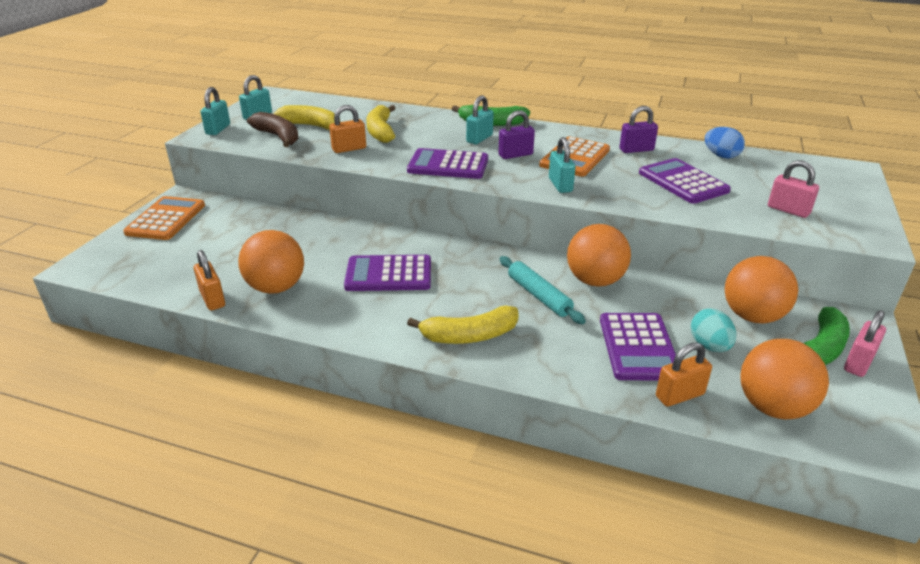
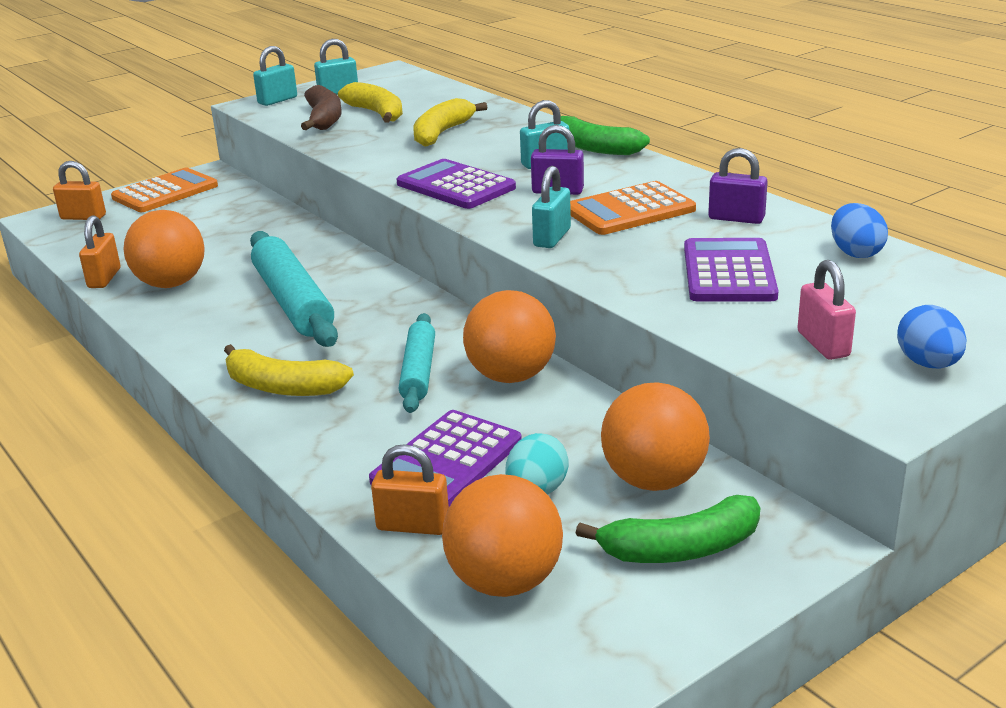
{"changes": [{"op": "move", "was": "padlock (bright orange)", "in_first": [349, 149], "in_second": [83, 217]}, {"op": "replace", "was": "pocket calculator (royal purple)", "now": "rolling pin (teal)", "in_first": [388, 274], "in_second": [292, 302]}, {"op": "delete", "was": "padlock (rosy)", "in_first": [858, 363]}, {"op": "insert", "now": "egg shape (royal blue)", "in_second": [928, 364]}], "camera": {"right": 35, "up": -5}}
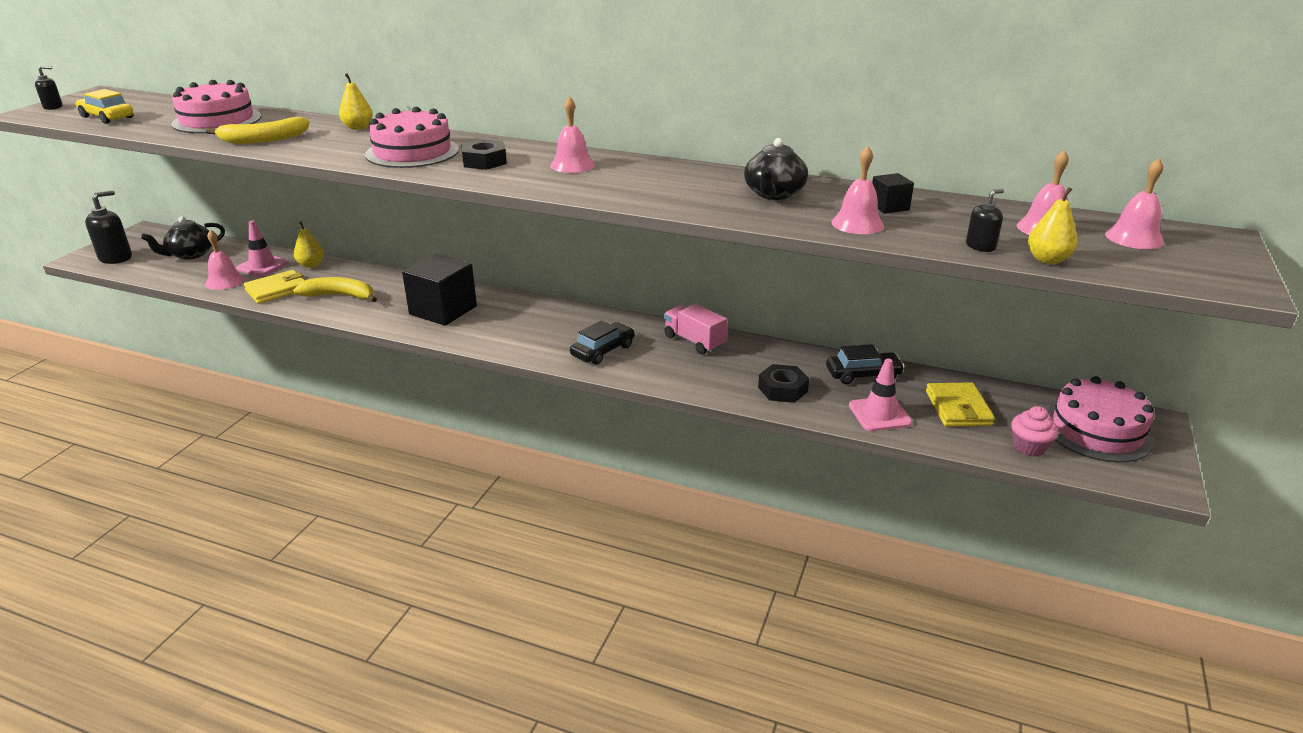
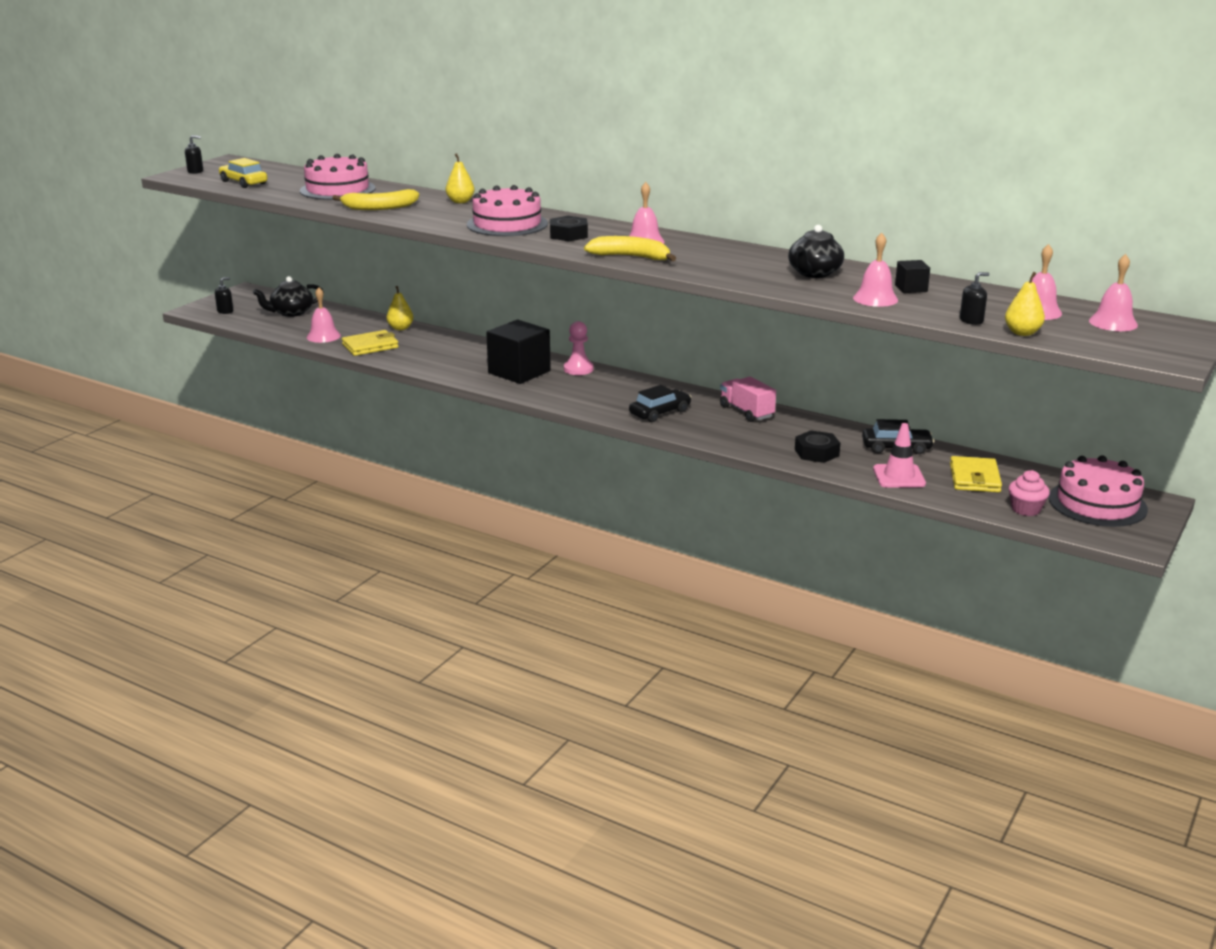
{"changes": [{"op": "resize", "was": "soap pump (jet-black)", "in_first": [116, 258], "in_second": [225, 311], "ratio": 0.55}, {"op": "delete", "was": "safety cone (rosy)", "in_first": [262, 266]}, {"op": "move", "was": "banana (bright yellow)", "in_first": [340, 296], "in_second": [631, 257]}, {"op": "insert", "now": "chess pawn (rosy)", "in_second": [578, 369]}], "camera": {"right": 10, "up": -5}}
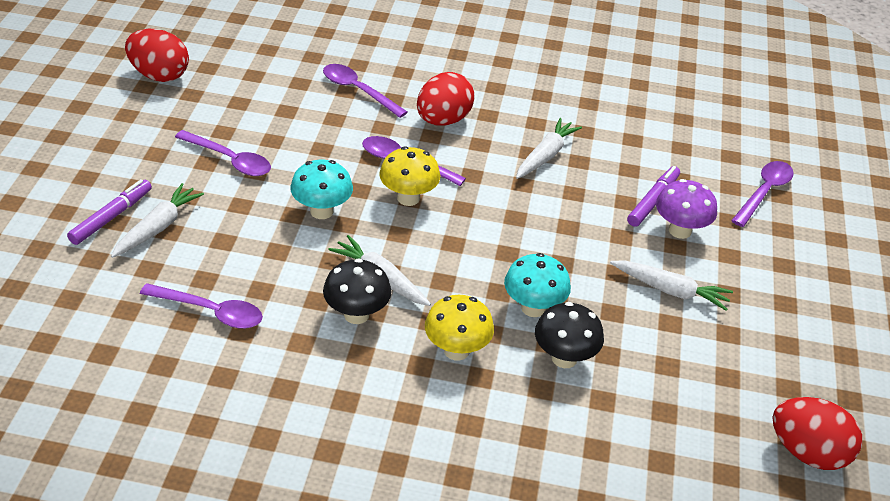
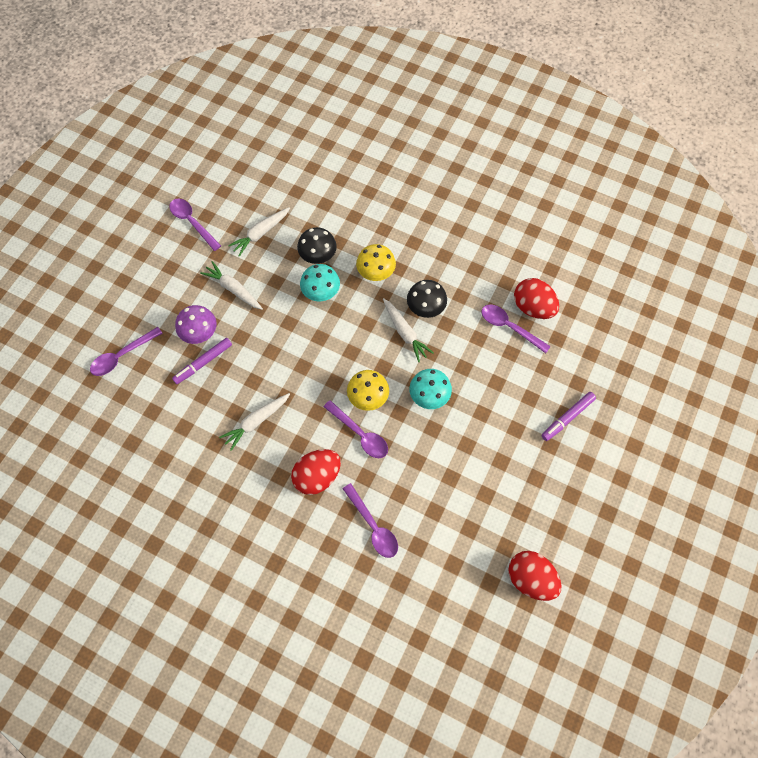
{"changes": [{"op": "move", "was": "teaspoon (royal purple)", "in_first": [230, 160], "in_second": [192, 222]}, {"op": "move", "was": "root vegetable (snow-white)", "in_first": [158, 228], "in_second": [261, 233]}, {"op": "move", "was": "egg shape (scarlet)", "in_first": [807, 452], "in_second": [533, 307]}], "camera": {"right": -160, "up": 25}}
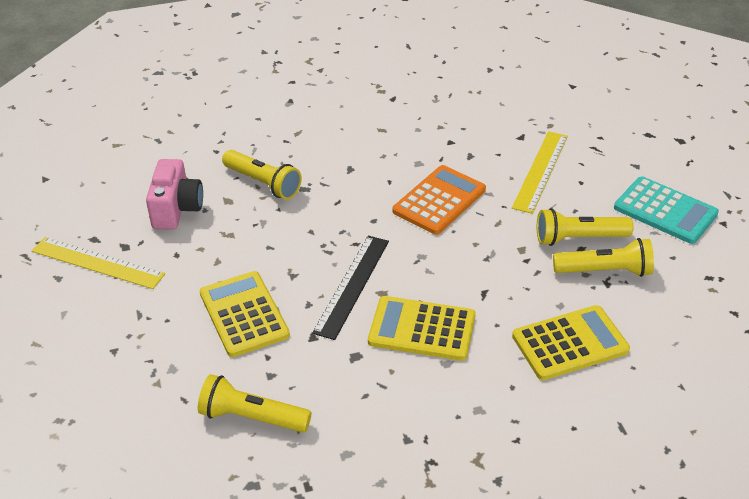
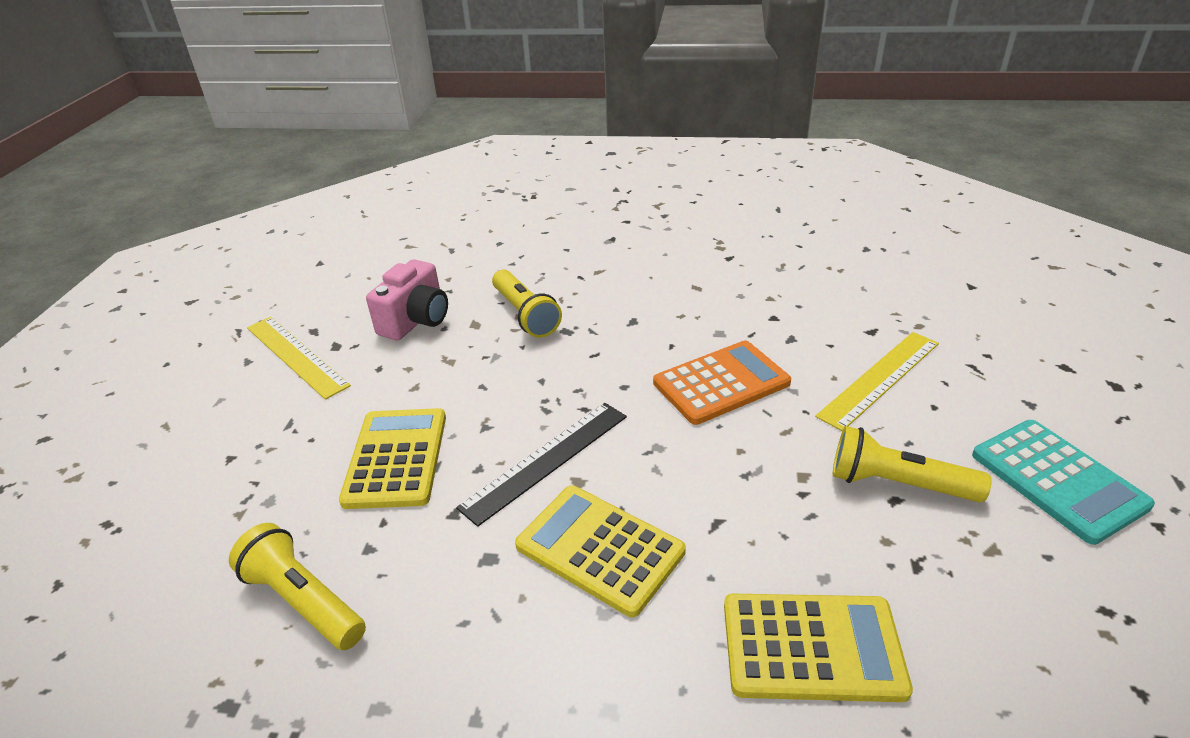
{"changes": [{"op": "delete", "was": "flashlight (bright yellow)", "in_first": [605, 271]}], "camera": {"right": 25, "up": -5}}
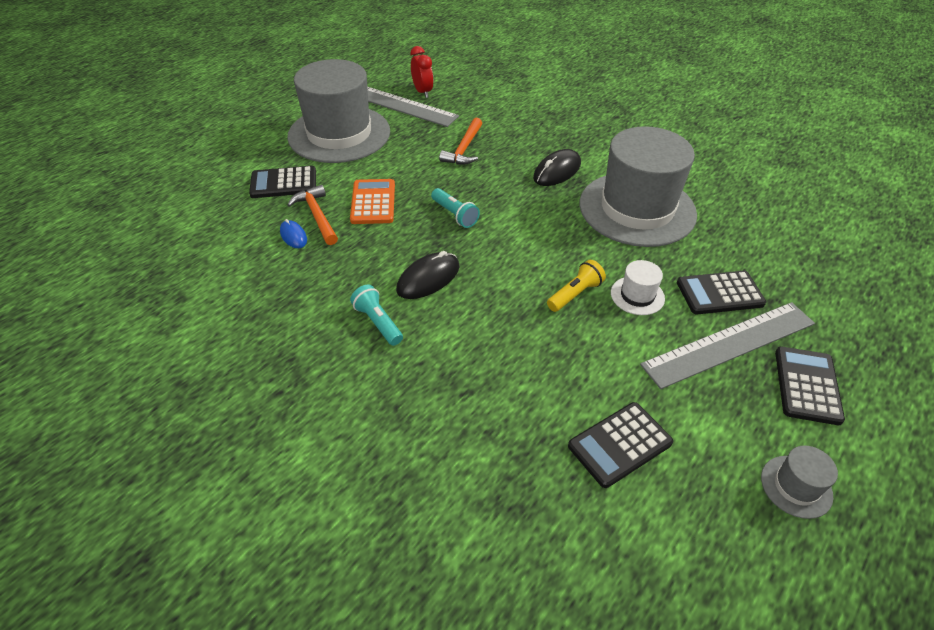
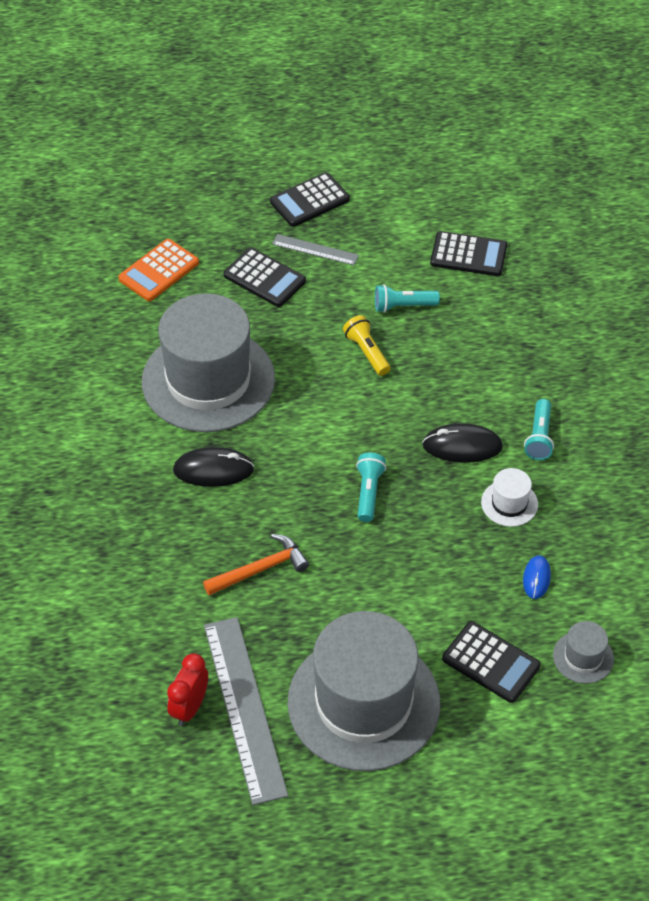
{"changes": [{"op": "move", "was": "pocket calculator (bright orange)", "in_first": [373, 202], "in_second": [159, 271]}, {"op": "delete", "was": "hammer (bright orange)", "in_first": [317, 216]}, {"op": "rotate", "was": "flashlight (bright yellow)", "in_first": [575, 294], "in_second": [367, 352], "clockwise": 60}, {"op": "move", "was": "top hat (snow-white)", "in_first": [637, 295], "in_second": [509, 503]}, {"op": "resize", "was": "ruler (grey)", "in_first": [729, 344], "in_second": [315, 249], "ratio": 0.51}, {"op": "move", "was": "top hat (grey)", "in_first": [796, 486], "in_second": [583, 657]}, {"op": "insert", "now": "flashlight (teal)", "in_second": [403, 306]}], "camera": {"right": -135, "up": 5}}
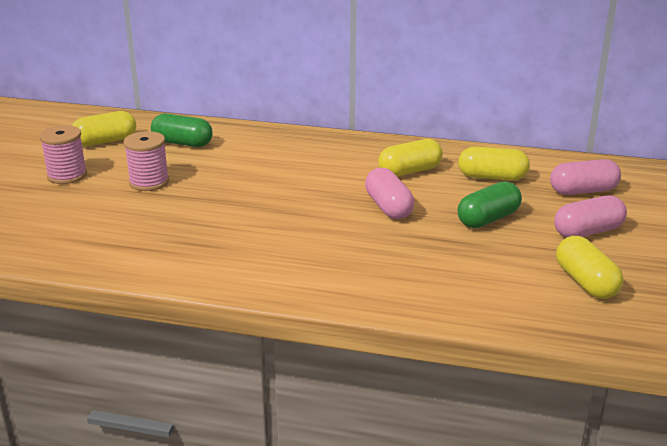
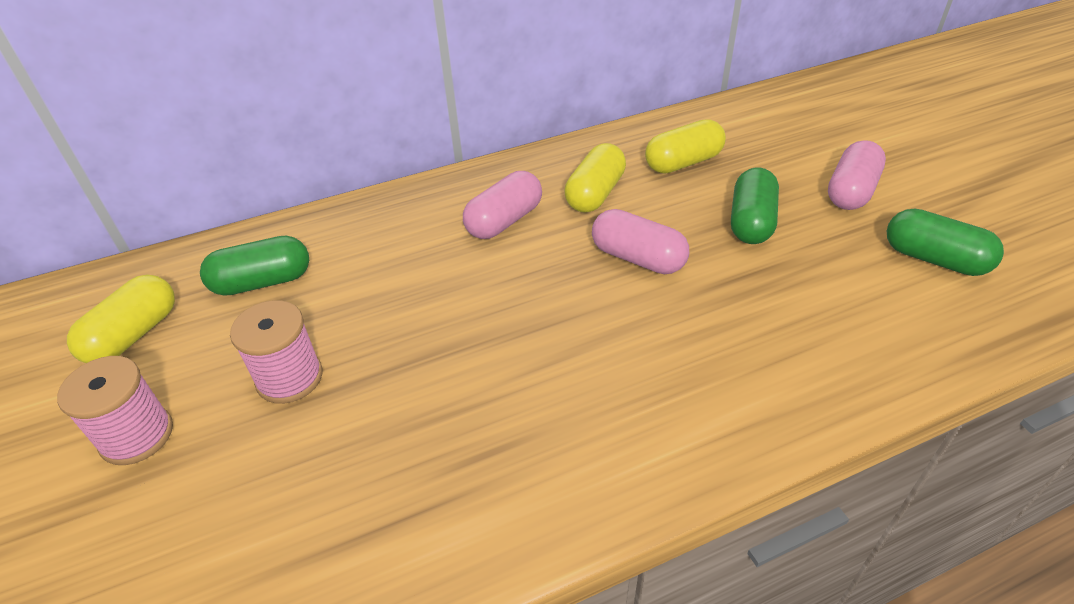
{"changes": [{"op": "move", "was": "capsule (rosy)", "in_first": [583, 191], "in_second": [504, 221]}, {"op": "recolor", "was": "capsule (bright yellow)", "now": "capsule (green)", "in_first": [585, 282], "in_second": [934, 259]}], "camera": {"right": -35, "up": 15}}
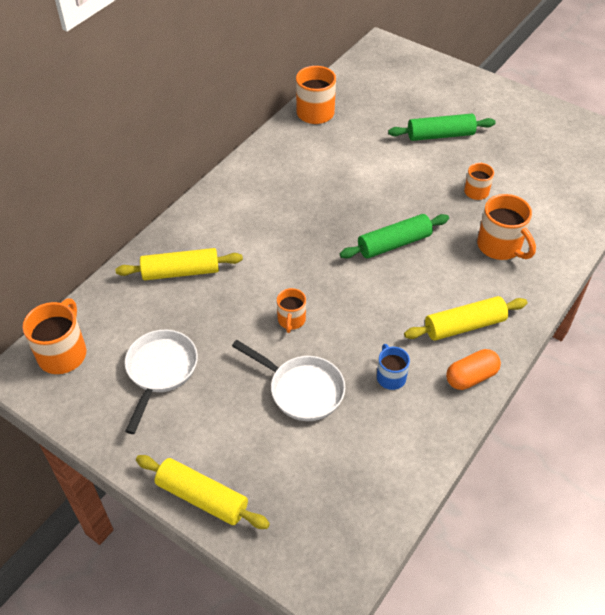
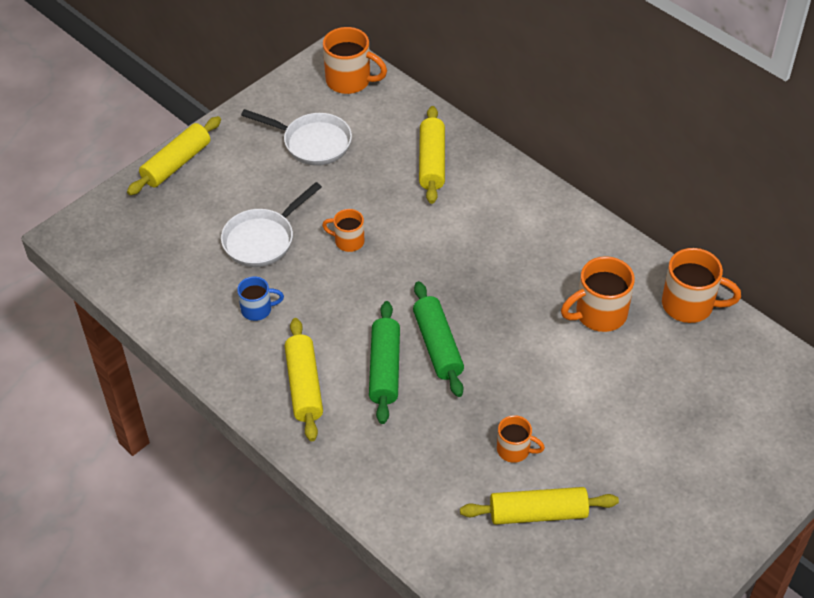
{"changes": [{"op": "move", "was": "rolling pin (green)", "in_first": [440, 135], "in_second": [385, 369]}, {"op": "move", "was": "coffee mug (bright orange)", "in_first": [500, 246], "in_second": [599, 314]}, {"op": "delete", "was": "capsule (bright orange)", "in_first": [471, 377]}, {"op": "insert", "now": "rolling pin (bright yellow)", "in_second": [538, 513]}], "camera": {"right": 100, "up": 0}}
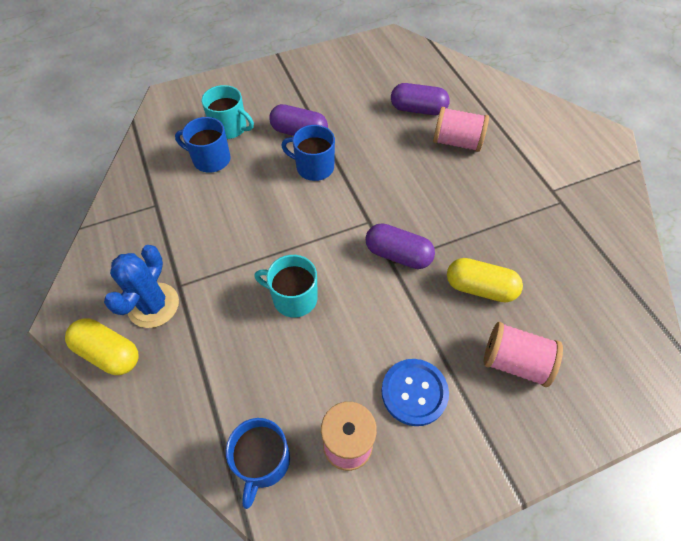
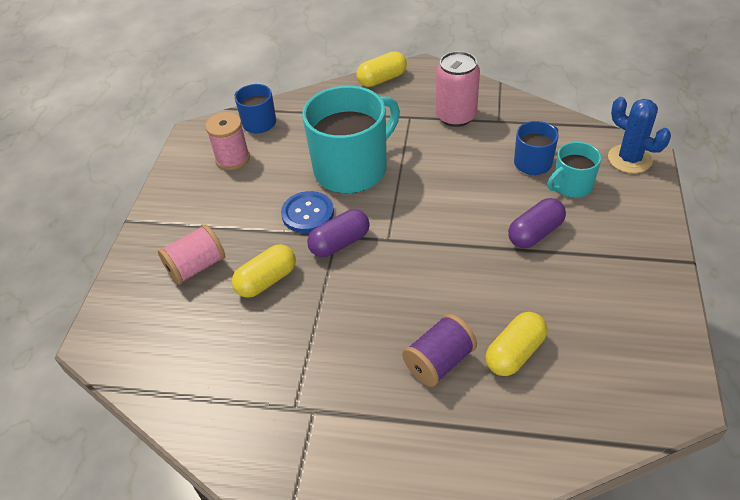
{"changes": [{"op": "recolor", "was": "capsule (royal purple)", "now": "capsule (bright yellow)", "in_first": [418, 109], "in_second": [515, 353]}, {"op": "recolor", "was": "spool (rosy)", "now": "spool (royal purple)", "in_first": [456, 142], "in_second": [439, 361]}, {"op": "delete", "was": "coffee mug (royal blue)", "in_first": [314, 167]}, {"op": "move", "was": "saguaro cactus (royal blue)", "in_first": [153, 305], "in_second": [629, 159]}, {"op": "resize", "was": "coffee mug (teal)", "in_first": [293, 298], "in_second": [352, 168], "ratio": 1.98}, {"op": "move", "was": "button (royal blue)", "in_first": [414, 392], "in_second": [307, 213]}, {"op": "insert", "now": "soda can (rosy)", "in_second": [456, 116]}], "camera": {"right": 125, "up": -10}}
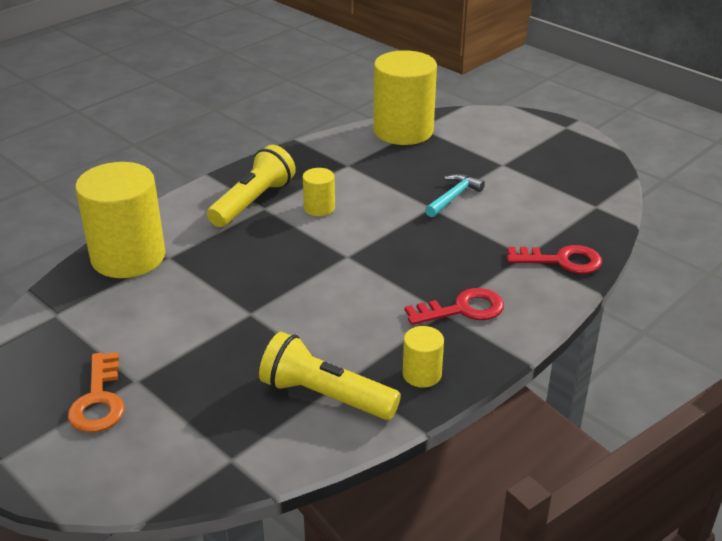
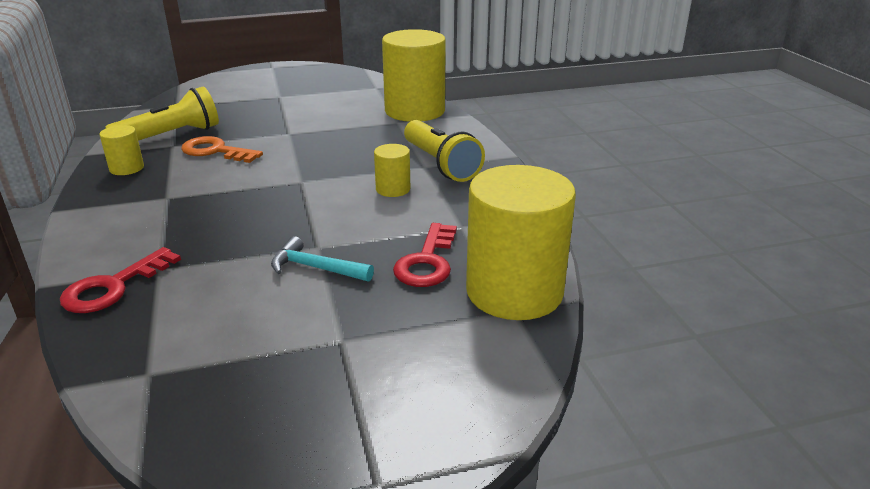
{"changes": [{"op": "rotate", "was": "hammer (teal)", "in_first": [453, 197], "in_second": [316, 268], "clockwise": 135}, {"op": "move", "was": "door key (scarlet)", "in_first": [463, 309], "in_second": [427, 262]}, {"op": "move", "was": "door key (bright orange)", "in_first": [98, 400], "in_second": [215, 151]}], "camera": {"right": 120, "up": -5}}
